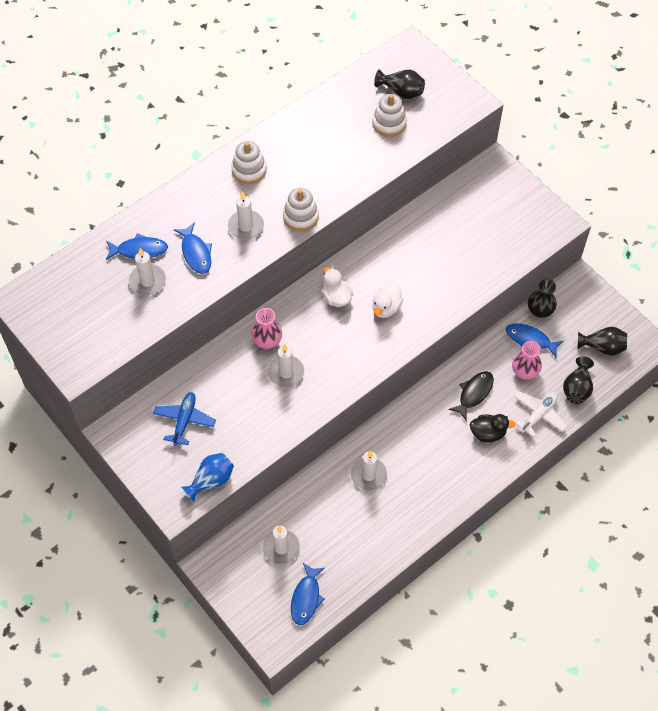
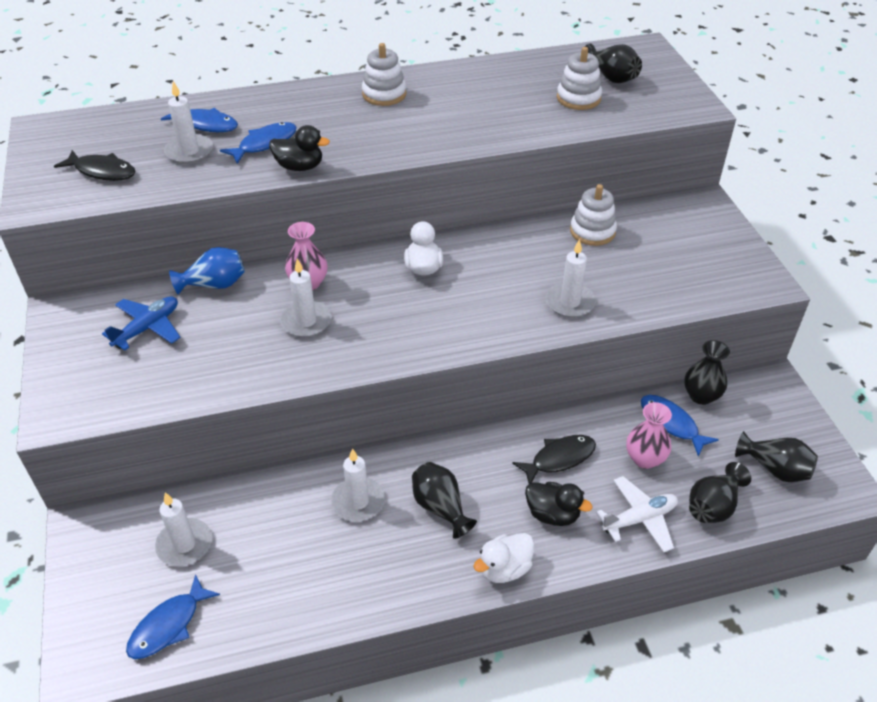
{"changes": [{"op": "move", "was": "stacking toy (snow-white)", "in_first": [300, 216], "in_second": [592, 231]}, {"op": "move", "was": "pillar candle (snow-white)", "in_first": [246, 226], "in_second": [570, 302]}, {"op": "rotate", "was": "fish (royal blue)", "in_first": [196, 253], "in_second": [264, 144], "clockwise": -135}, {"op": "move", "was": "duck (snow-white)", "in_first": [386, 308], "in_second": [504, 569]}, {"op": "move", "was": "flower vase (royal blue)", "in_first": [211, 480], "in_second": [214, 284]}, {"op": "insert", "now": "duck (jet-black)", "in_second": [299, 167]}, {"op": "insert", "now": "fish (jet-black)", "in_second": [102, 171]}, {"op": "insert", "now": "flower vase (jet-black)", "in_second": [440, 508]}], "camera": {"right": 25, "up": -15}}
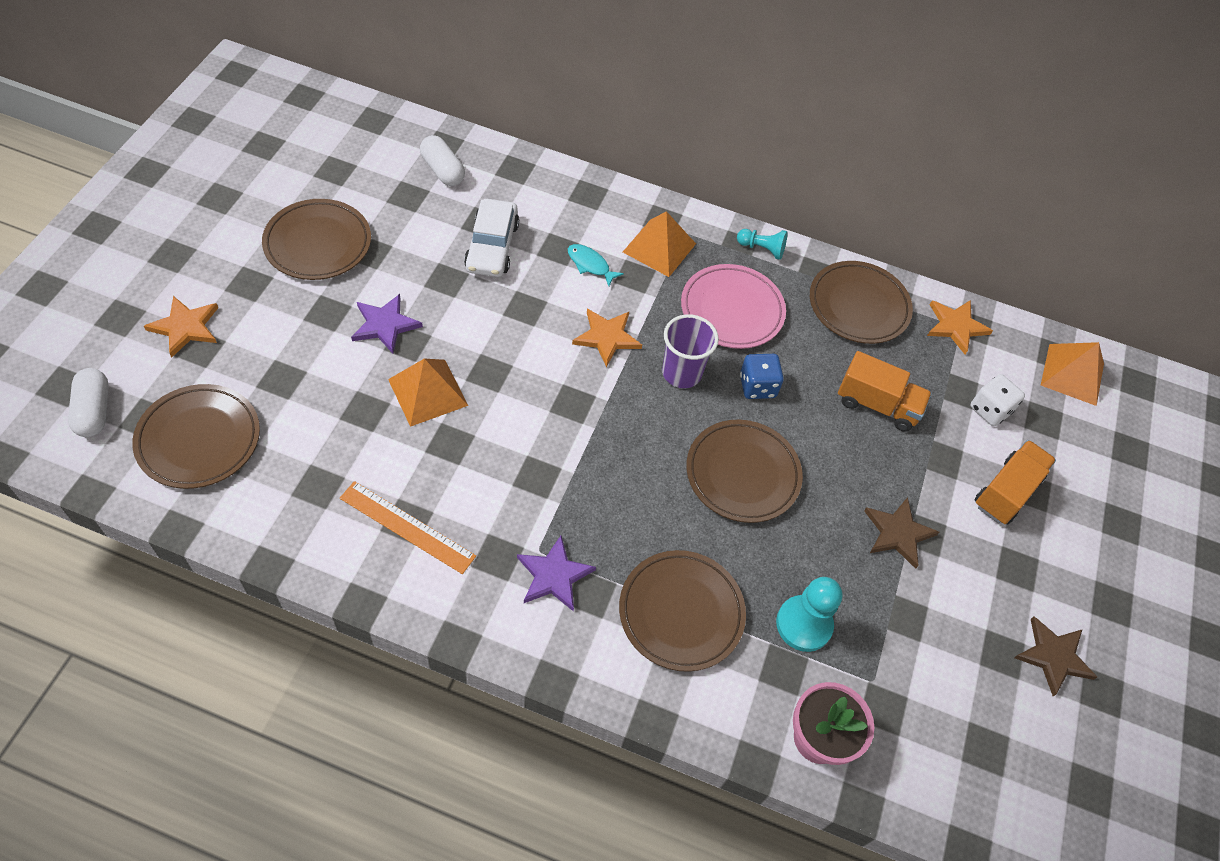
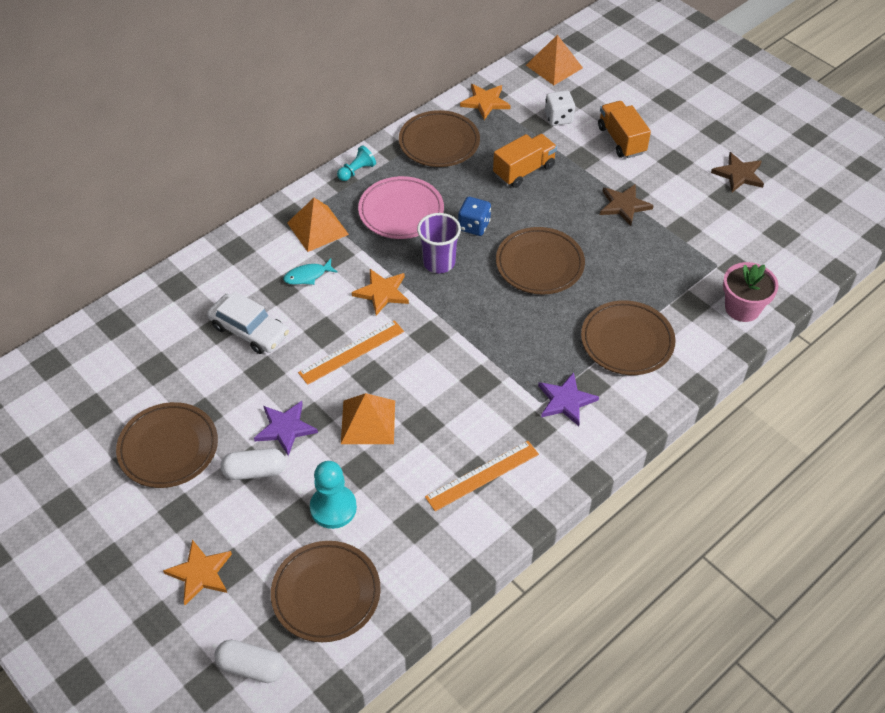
{"changes": [{"op": "move", "was": "capsule (snow-white)", "in_first": [442, 170], "in_second": [255, 471]}, {"op": "move", "was": "chess pawn (teal)", "in_first": [804, 624], "in_second": [333, 508]}, {"op": "insert", "now": "ruler (bright orange)", "in_second": [351, 352]}], "camera": {"right": -55, "up": -5}}
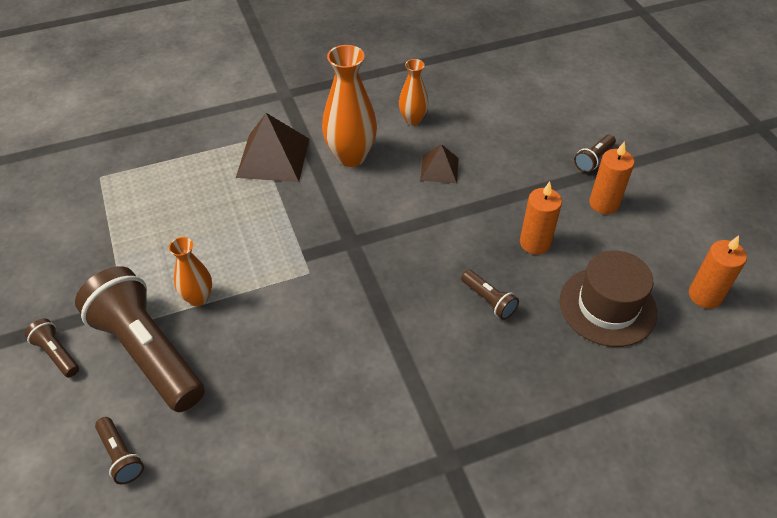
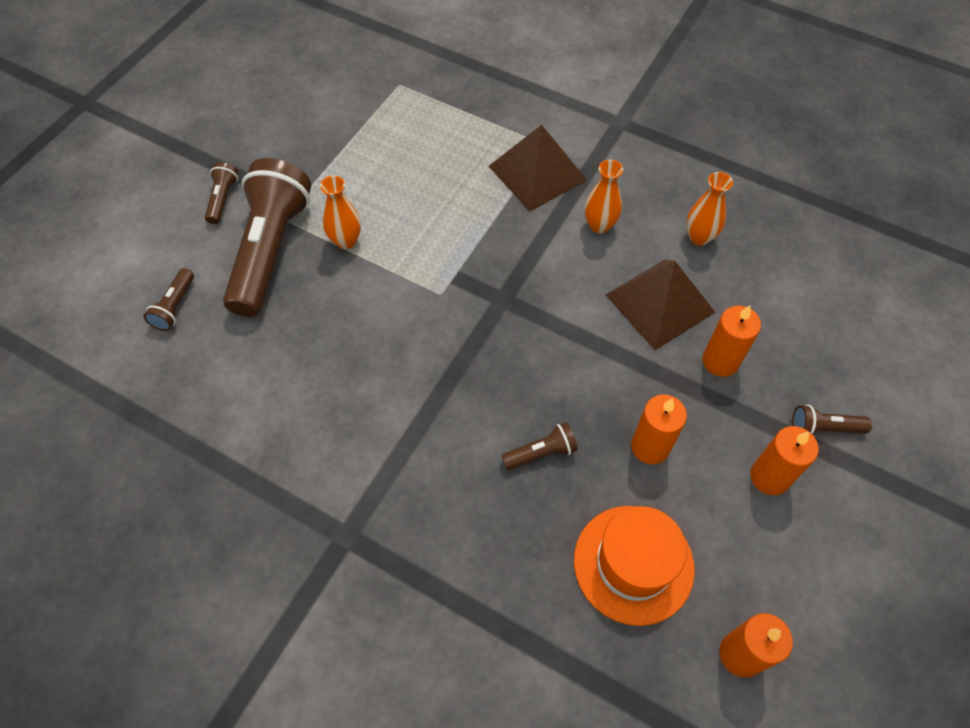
{"changes": [{"op": "resize", "was": "flower vase (bright orange)", "in_first": [351, 156], "in_second": [599, 225], "ratio": 0.58}, {"op": "resize", "was": "pyramid shape (brown)", "in_first": [439, 169], "in_second": [660, 303], "ratio": 1.76}, {"op": "recolor", "was": "top hat (brown)", "now": "top hat (bright orange)", "in_first": [607, 306], "in_second": [633, 564]}, {"op": "rotate", "was": "flashlight (brown)", "in_first": [488, 300], "in_second": [541, 453], "clockwise": -120}, {"op": "insert", "now": "pillar candle (bright orange)", "in_second": [720, 361]}], "camera": {"right": 50, "up": 10}}
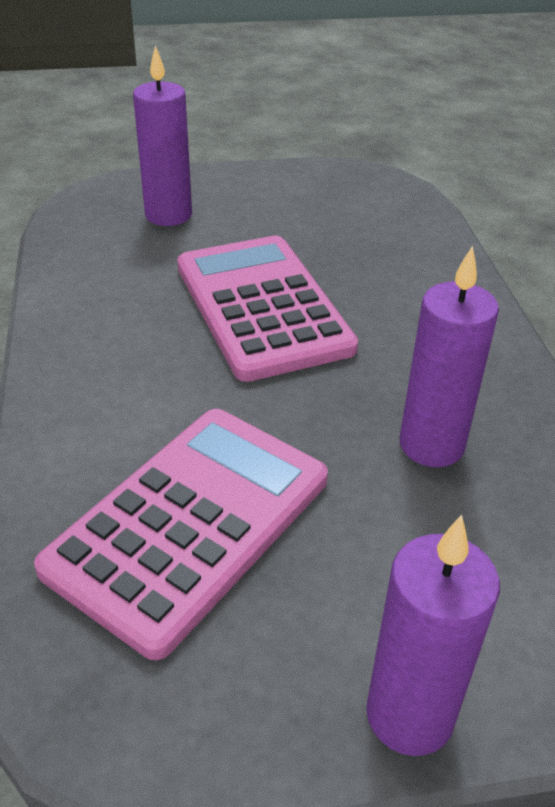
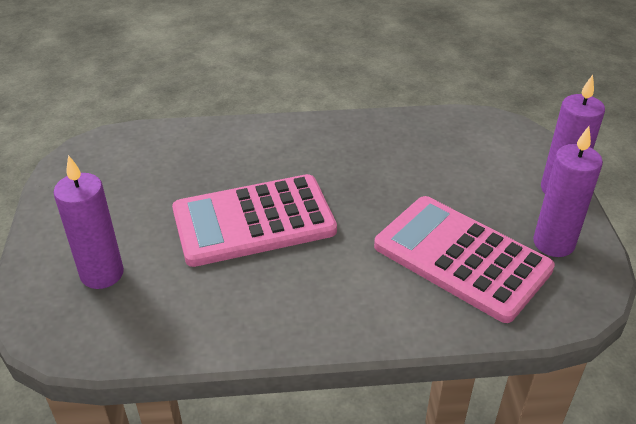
{"changes": [{"op": "move", "was": "pillar candle (royal purple)", "in_first": [431, 445], "in_second": [553, 243]}], "camera": {"right": -85, "up": 0}}
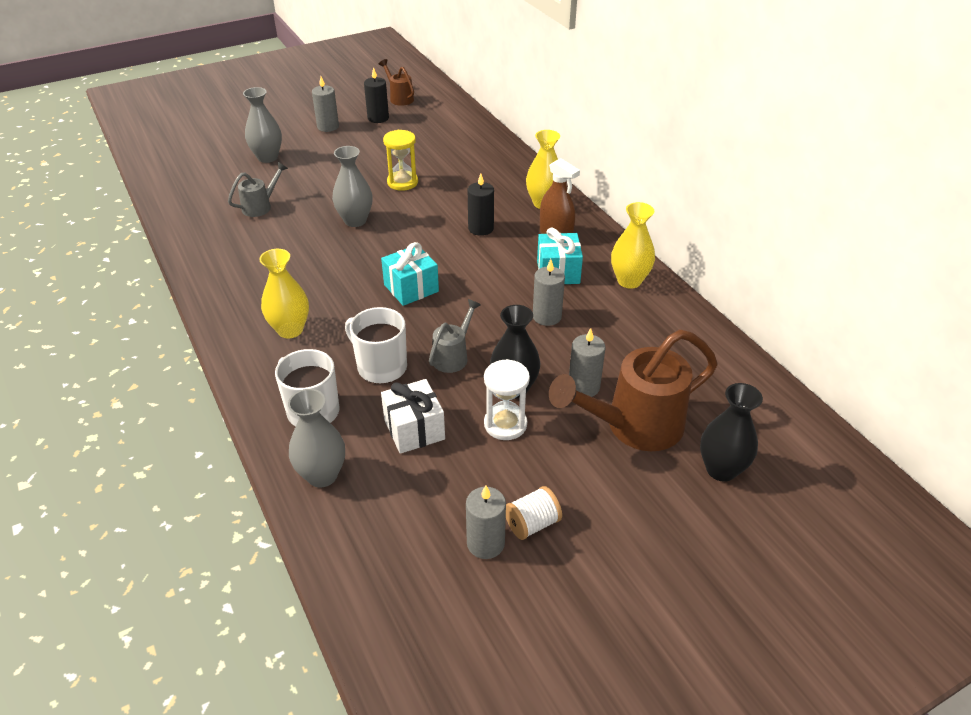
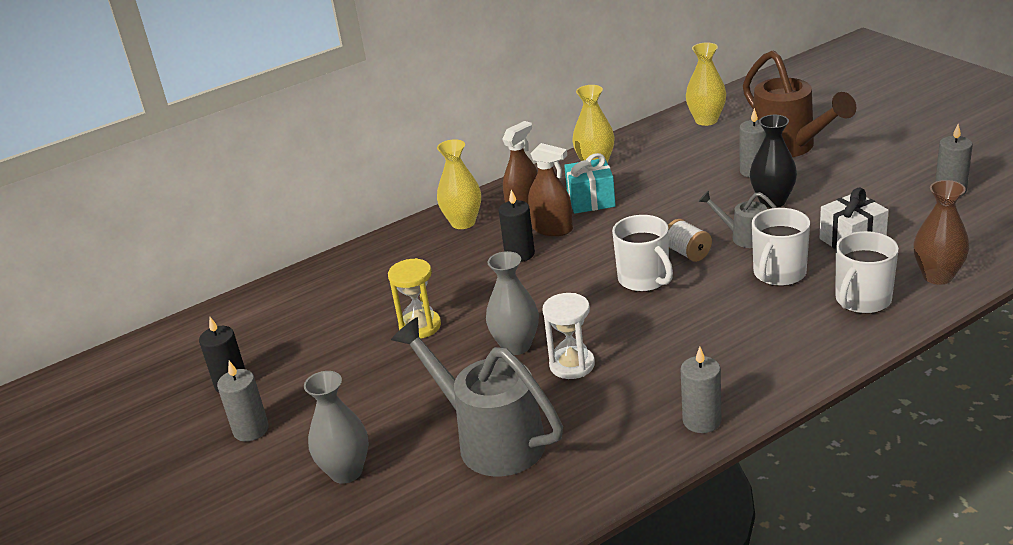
{"changes": [{"op": "delete", "was": "sprinkling can (brown)", "in_first": [399, 98]}, {"op": "resize", "was": "sprinkling can (grey)", "in_first": [260, 206], "in_second": [491, 440], "ratio": 1.97}, {"op": "replace", "was": "wrapped gift (teal)", "now": "coffee mug (snow-white)", "in_first": [411, 288], "in_second": [644, 279]}, {"op": "move", "was": "flower vase (bright yellow)", "in_first": [290, 330], "in_second": [706, 120]}, {"op": "move", "was": "pillar candle (grey)", "in_first": [547, 316], "in_second": [702, 421]}, {"op": "move", "was": "sandglass (snow-white)", "in_first": [505, 424], "in_second": [572, 365]}, {"op": "delete", "was": "flower vase (jet-black)", "in_first": [721, 469]}, {"op": "recolor", "was": "flower vase (grey)", "now": "flower vase (brown)", "in_first": [322, 475], "in_second": [937, 276]}, {"op": "move", "was": "spool (snow-white)", "in_first": [532, 524], "in_second": [687, 253]}, {"op": "insert", "now": "sprayer (brown)", "in_second": [552, 229]}], "camera": {"right": -90, "up": -10}}
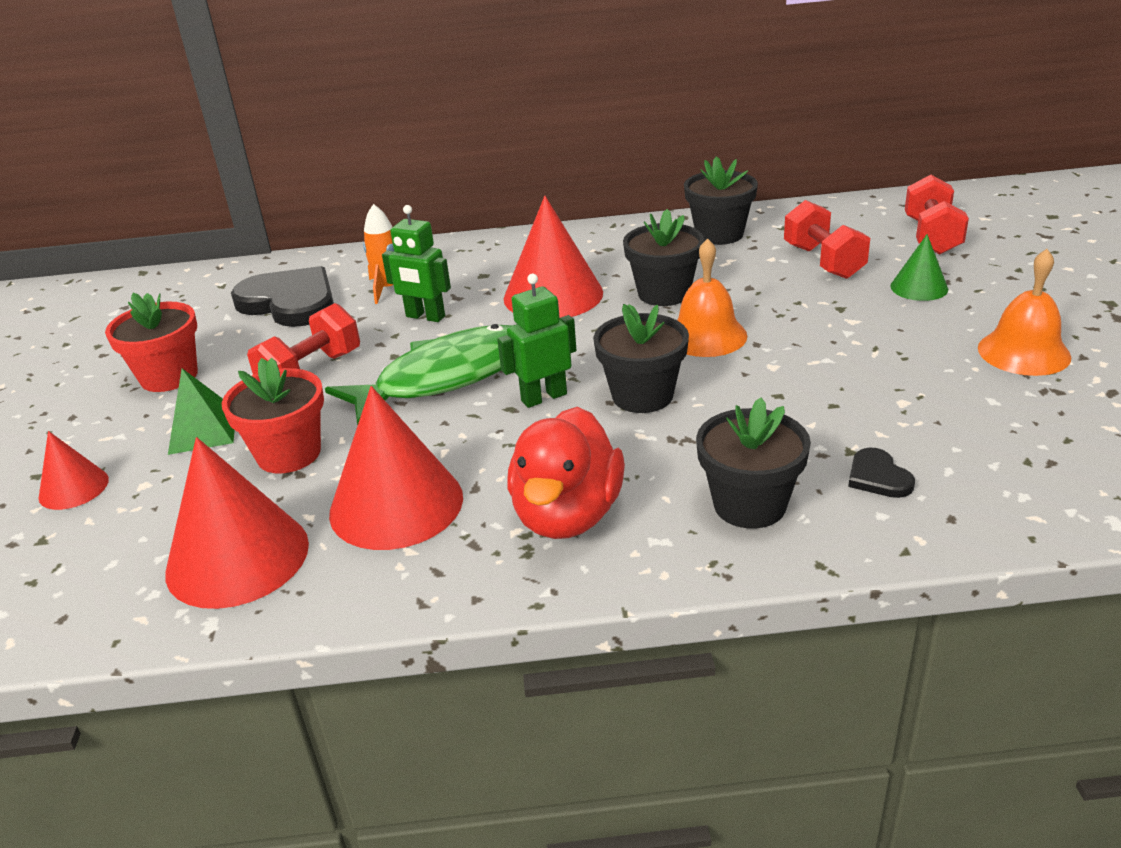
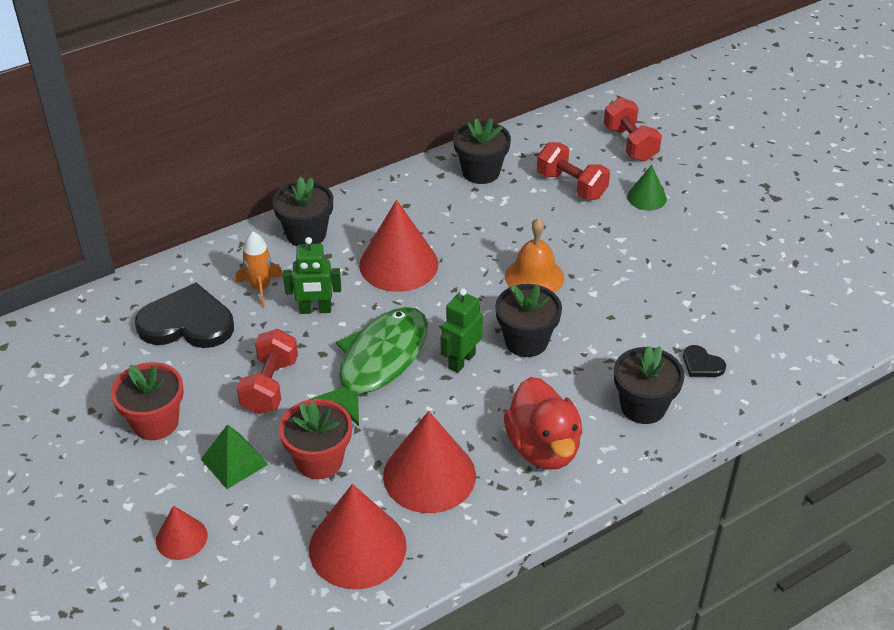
{"changes": [{"op": "move", "was": "plant pot (jet-black)", "in_first": [664, 293], "in_second": [306, 234]}, {"op": "delete", "was": "school bell (bright orange)", "in_first": [1023, 352]}], "camera": {"right": -30, "up": 10}}
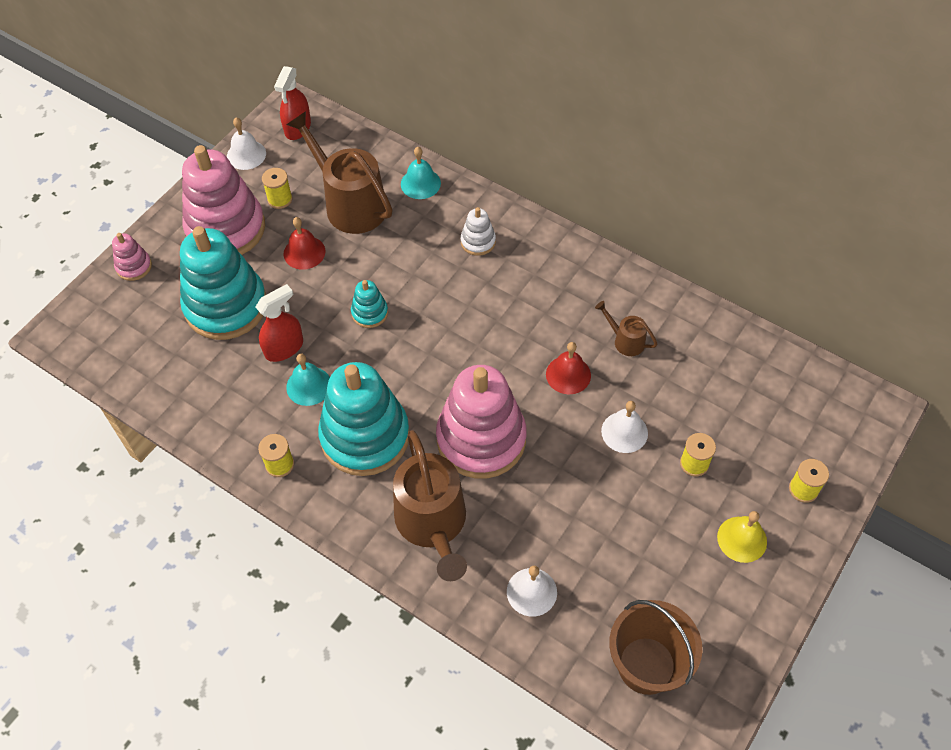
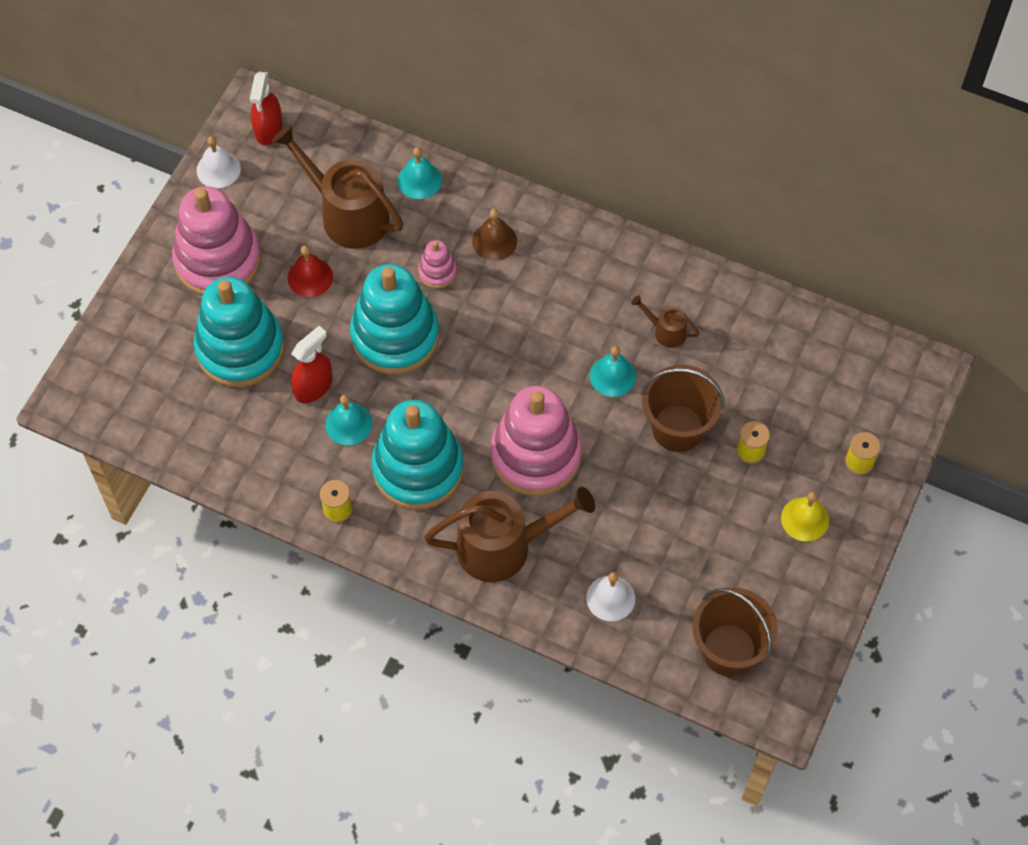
{"changes": [{"op": "delete", "was": "spool (bright yellow)", "in_first": [280, 199]}, {"op": "replace", "was": "stacking toy (snow-white)", "now": "school bell (brown)", "in_first": [478, 242], "in_second": [494, 241]}, {"op": "move", "was": "stacking toy (rosy)", "in_first": [134, 266], "in_second": [437, 272]}, {"op": "resize", "was": "stacking toy (teal)", "in_first": [369, 313], "in_second": [395, 336], "ratio": 2.27}, {"op": "recolor", "was": "school bell (scarlet)", "now": "school bell (teal)", "in_first": [568, 374], "in_second": [612, 376]}, {"op": "replace", "was": "school bell (snow-white)", "now": "sand bucket (brown)", "in_first": [624, 432], "in_second": [678, 428]}, {"op": "rotate", "was": "sprinkling can (brown)", "in_first": [433, 523], "in_second": [503, 546], "clockwise": -75}], "camera": {"right": -10, "up": 5}}
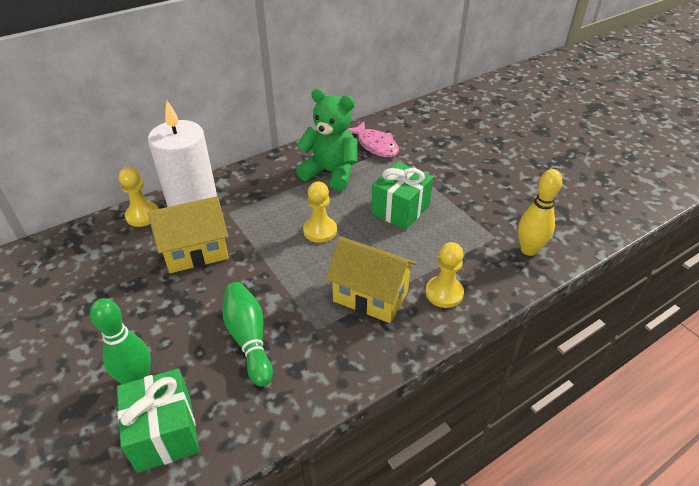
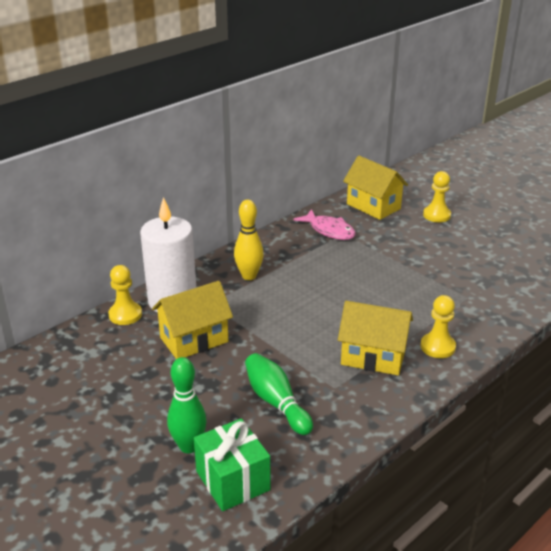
{"changes": [{"op": "delete", "was": "stuffed bear (green)", "in_first": [330, 173]}, {"op": "delete", "was": "wrapped gift (green)", "in_first": [400, 209]}, {"op": "move", "was": "tenpin (bright yellow)", "in_first": [529, 250], "in_second": [249, 276]}, {"op": "move", "was": "chess pawn (bright yellow)", "in_first": [320, 231], "in_second": [436, 215]}, {"op": "insert", "now": "toy house (bright yellow)", "in_second": [373, 206]}], "camera": {"right": -10, "up": -10}}
